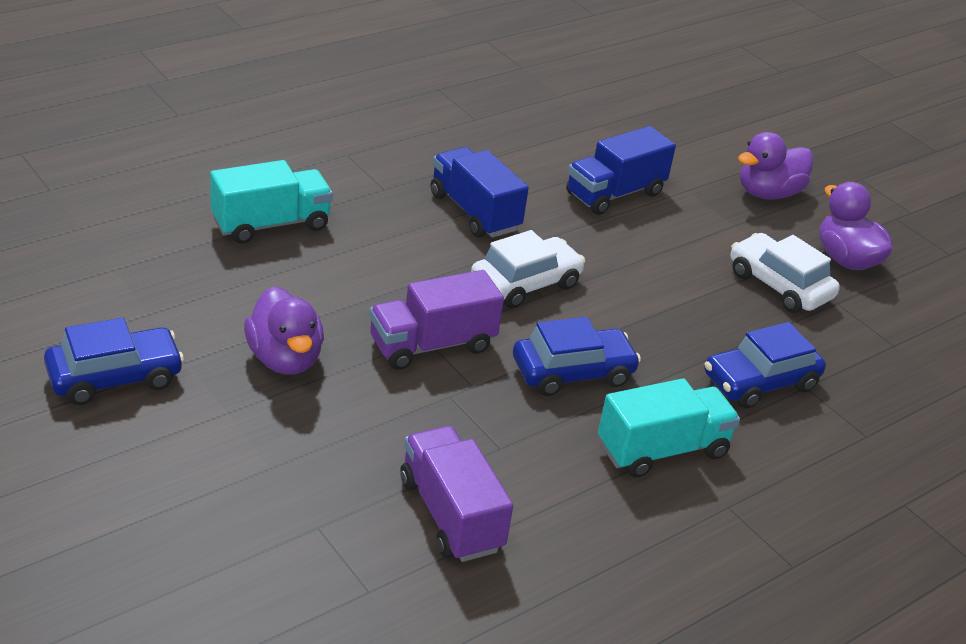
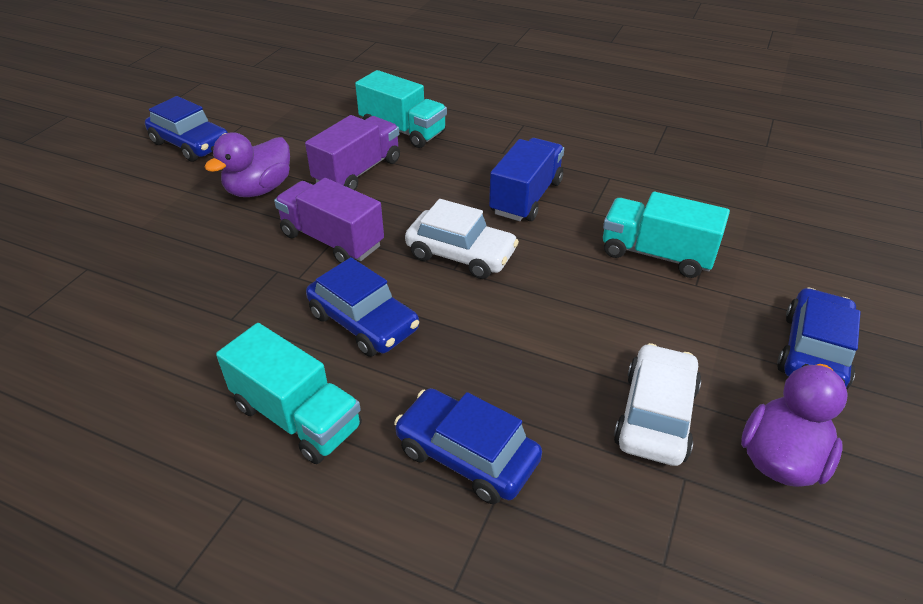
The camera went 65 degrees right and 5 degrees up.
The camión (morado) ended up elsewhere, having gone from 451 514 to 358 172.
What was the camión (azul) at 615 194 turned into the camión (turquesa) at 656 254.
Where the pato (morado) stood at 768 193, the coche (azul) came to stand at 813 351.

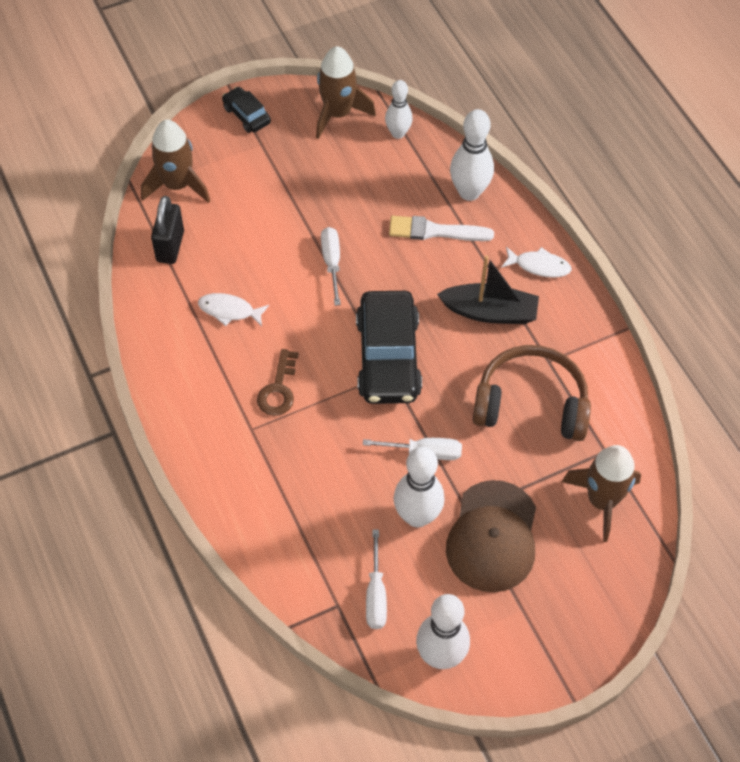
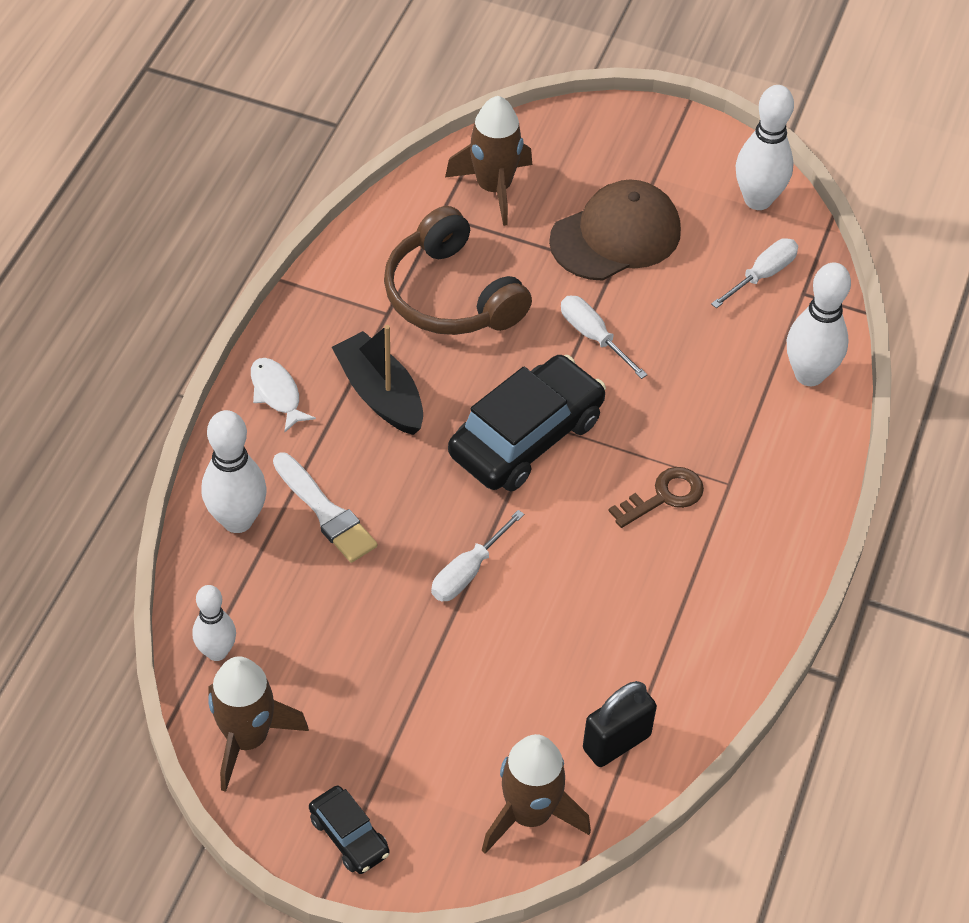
The camera went 135 degrees left and 5 degrees down.
The second view lost the pez (blanco) at 229 311.
The coche (negro) at 246 115 ended up facing another way, 45 degrees counterclockwise from before.
The bolo (blanco) ended up elsewhere, having gone from 417 516 to 809 374.

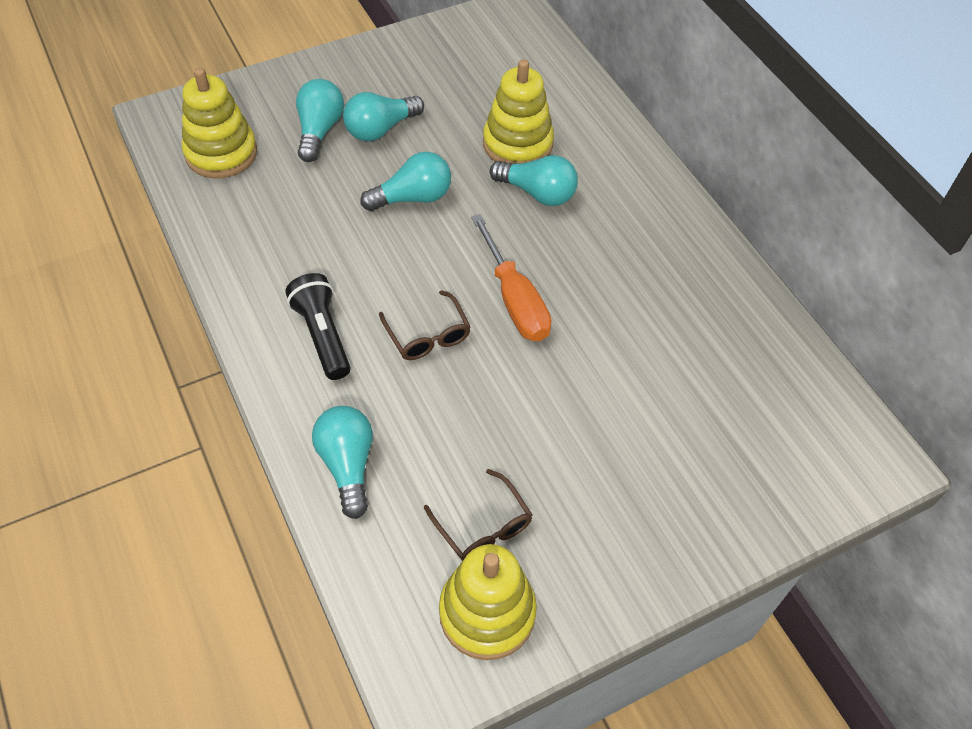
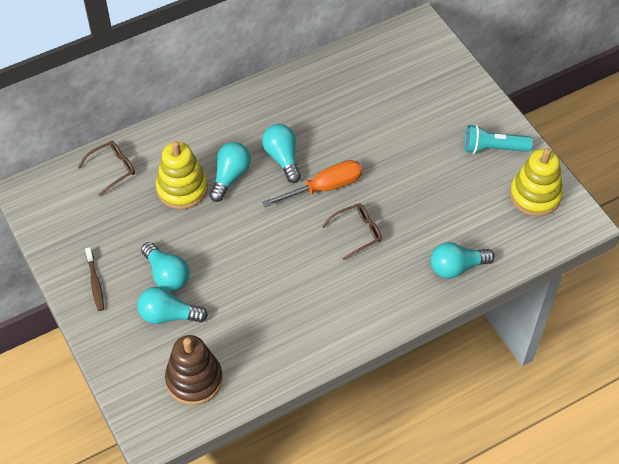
The camera went 90 degrees left and 0 degrees up.
What was the juguete apilable (amarillo) at 221 153 turned into the juguete apilable (marrón) at 194 380.
The second view lost the lámpara de mano (negro) at 322 335.
The bombilla (turquesa) ended up elsewhere, having gone from 413 197 to 282 158.
The gafas (marrón) ended up elsewhere, having gone from 483 527 to 112 169.
The second view gained the cepillo de dientes (marrón) at 95 282.
The second view gained the lámpara de mano (turquesa) at 493 148.

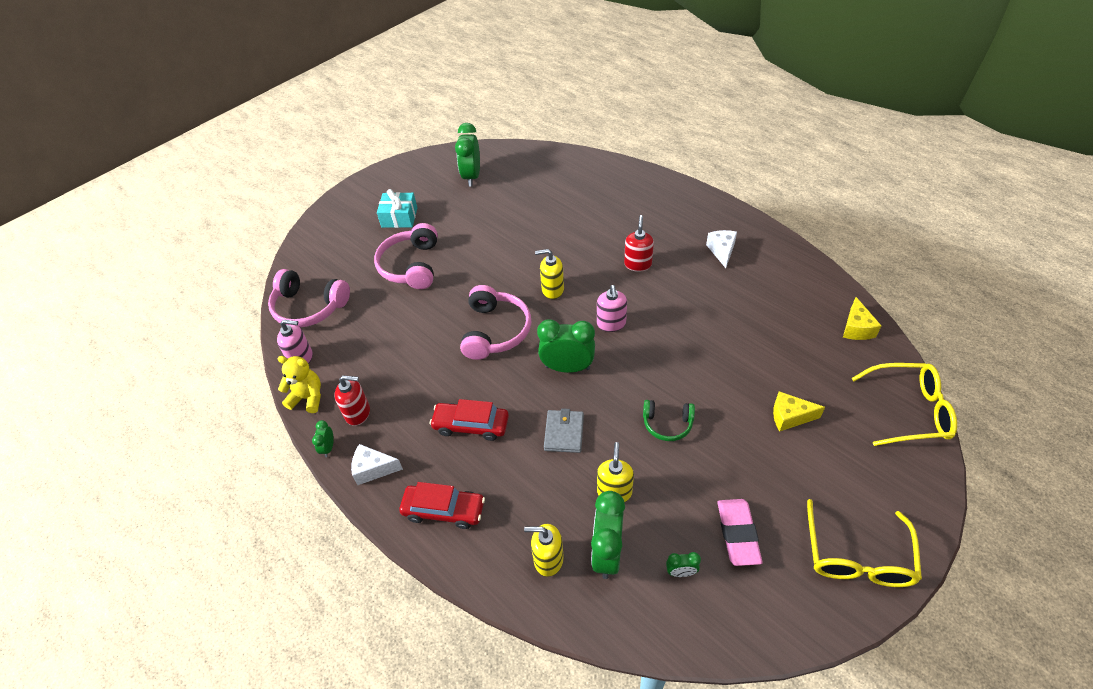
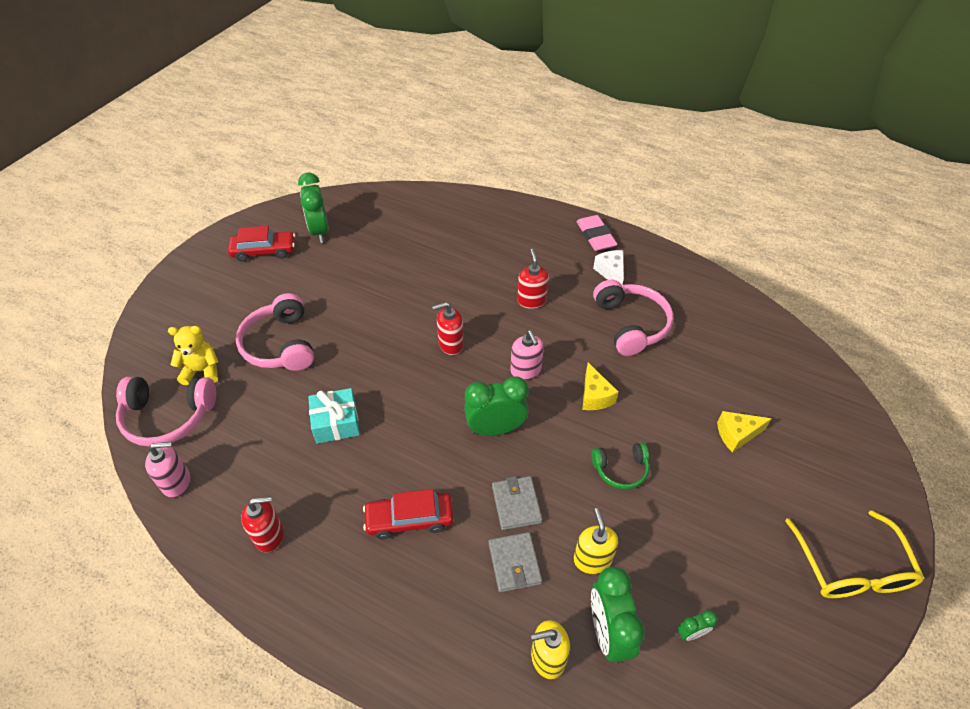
The camera went 20 degrees left and 0 degrees up.
The osito (amarillo) ended up elsewhere, having gone from 308 398 to 202 371.
The second view lost the despertador (verde) at 328 448.
The second view lost the queso (blanco) at 373 469.
The regalo (turquesa) ended up elsewhere, having gone from 399 217 to 336 423.
The coche (rojo) ended up elsewhere, having gone from 444 510 to 264 251.
The auriculares (rosa) ended up elsewhere, having gone from 495 331 to 630 324.
What was the dispensador de jabón (amarillo) at 552 290 turned into the dispensador de jabón (rojo) at 450 344.
The goma de borrar (rosa) ended up elsewhere, having gone from 737 534 to 595 236.
The queso (amarillo) ended up elsewhere, having gone from 856 328 to 595 396.
The second view lost the gafas (amarillo) at 909 410.
The second view gained the cartera (gris) at 514 563.

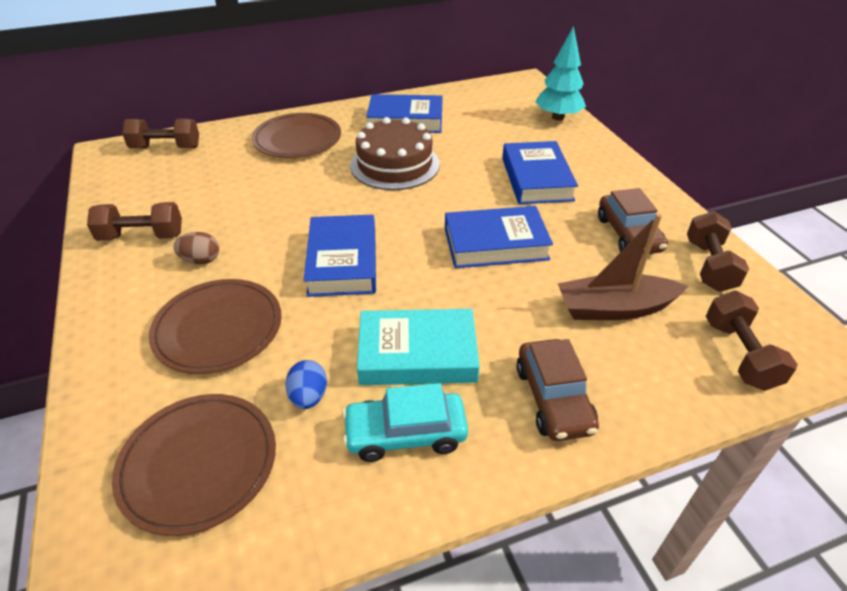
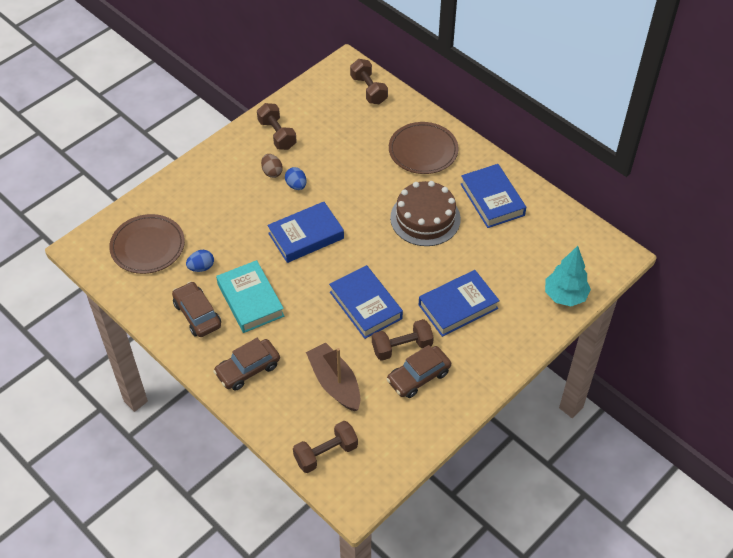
The camera went 65 degrees right and 10 degrees up.
The second view lost the plato (marrón) at 218 329.
What was the coche (turquesa) at 405 434 turned into the coche (marrón) at 197 315.
The mancuerna (marrón) ended up elsewhere, having gone from 709 266 to 402 347.
The second view gained the huevo (azul) at 296 185.

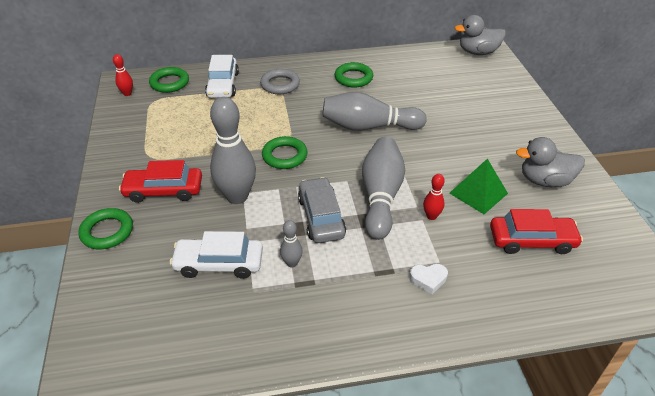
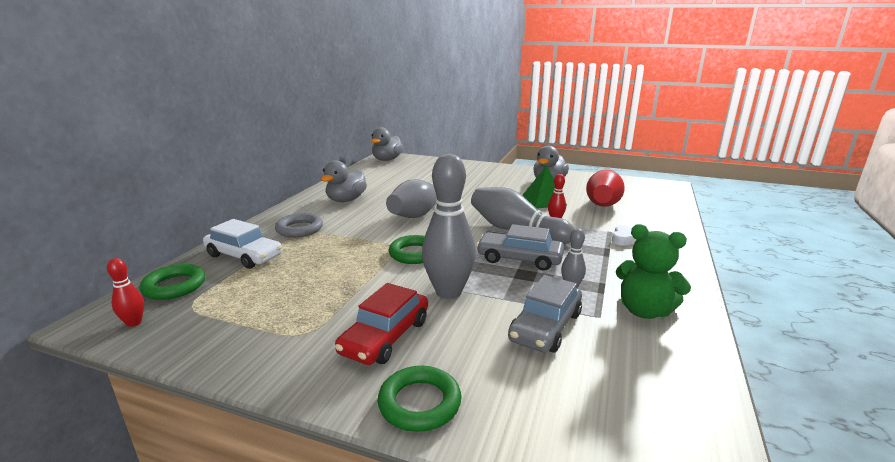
The camera went 60 degrees left and 20 degrees down.
What was the coche (blanco) at 219 263 turned into the coche (gris) at 545 327.
Where the anillo (verde) stood at 353 78, the pato (gris) came to stand at 346 200.
Where the coche (rojo) stood at 532 240, the bolo (rojo) came to stand at 604 200.
The second view gained the osito (verde) at 644 311.

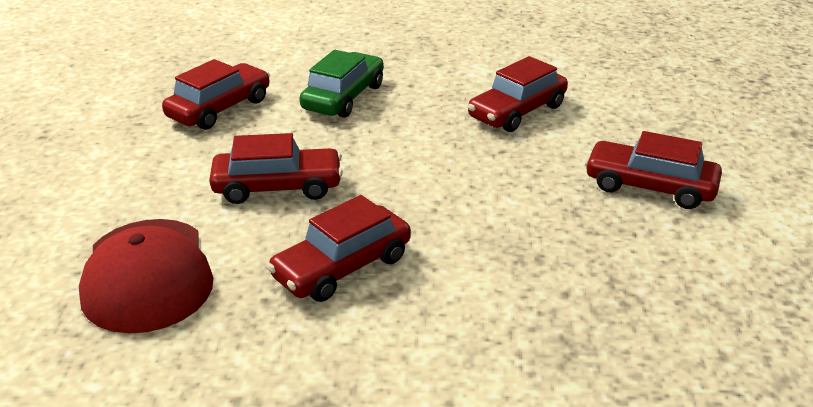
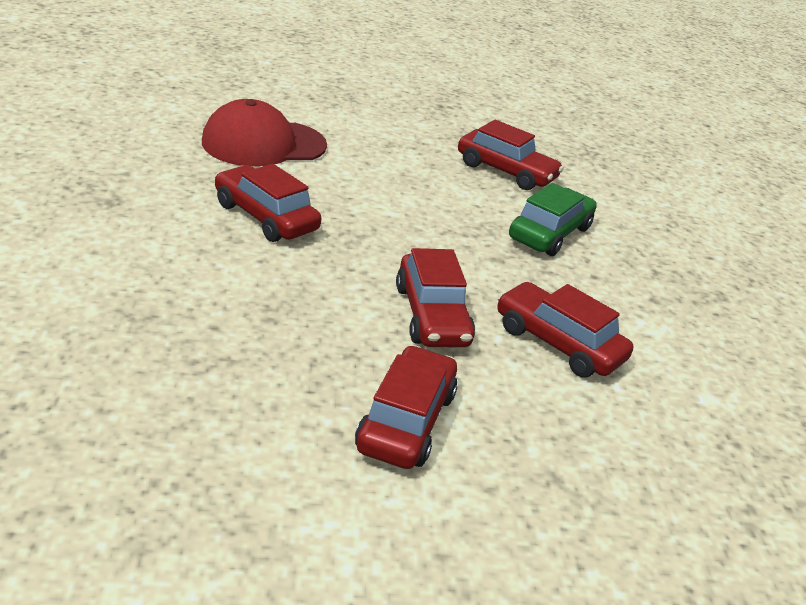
The camera went 80 degrees right and 0 degrees up.
The coche (rojo) ended up elsewhere, having gone from 277 187 to 431 315.
The coche (verde) at 344 97 ended up facing another way, 75 degrees counterclockwise from before.

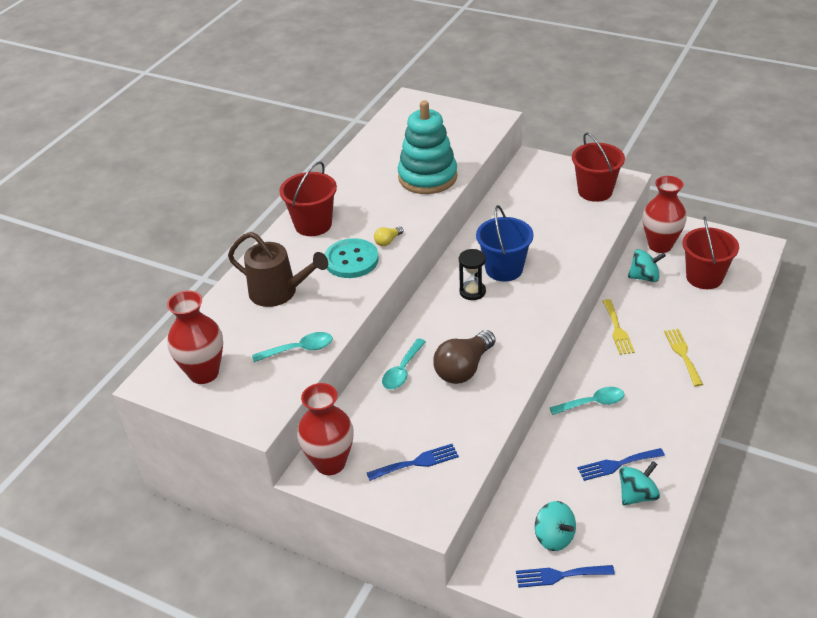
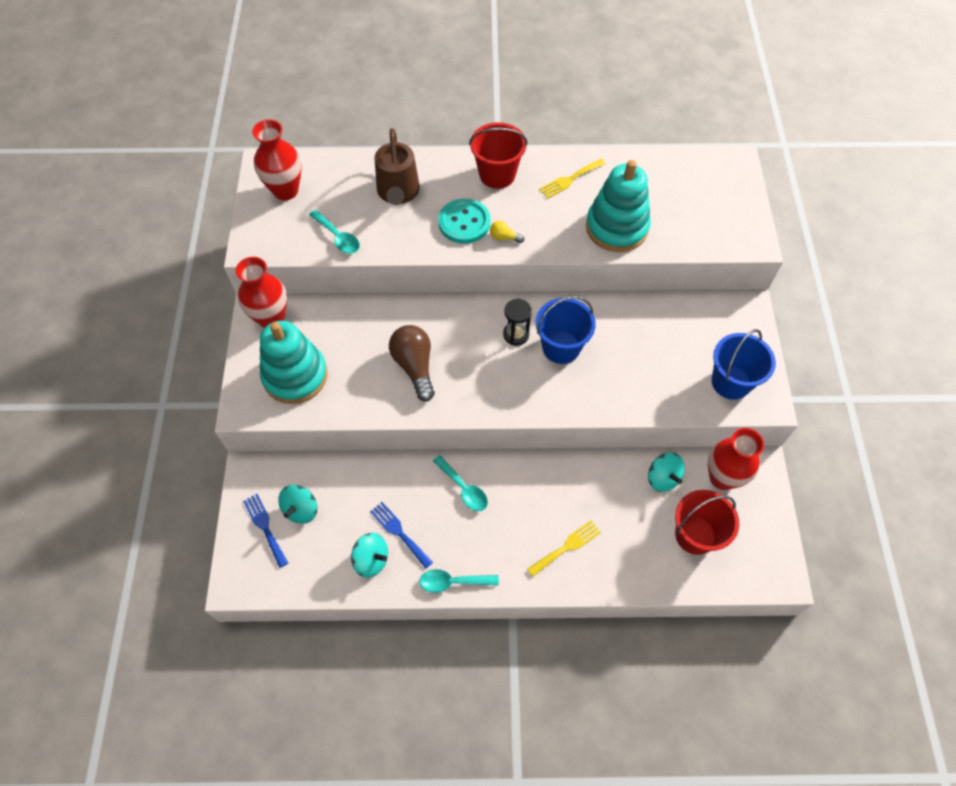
The camera went 60 degrees right and 20 degrees up.
Where the tenedor (azul) stood at 417 462, the juguete apilable (turquesa) came to stand at 295 376.
The cuchara (turquesa) ended up elsewhere, having gone from 402 371 to 453 582.
The bombilla (marrón) at 464 368 ended up facing another way, 60 degrees clockwise from before.
What was the balde (rojo) at 595 191 turned into the balde (azul) at 731 382.
The tenedor (amarillo) ended up elsewhere, having gone from 617 329 to 570 179.

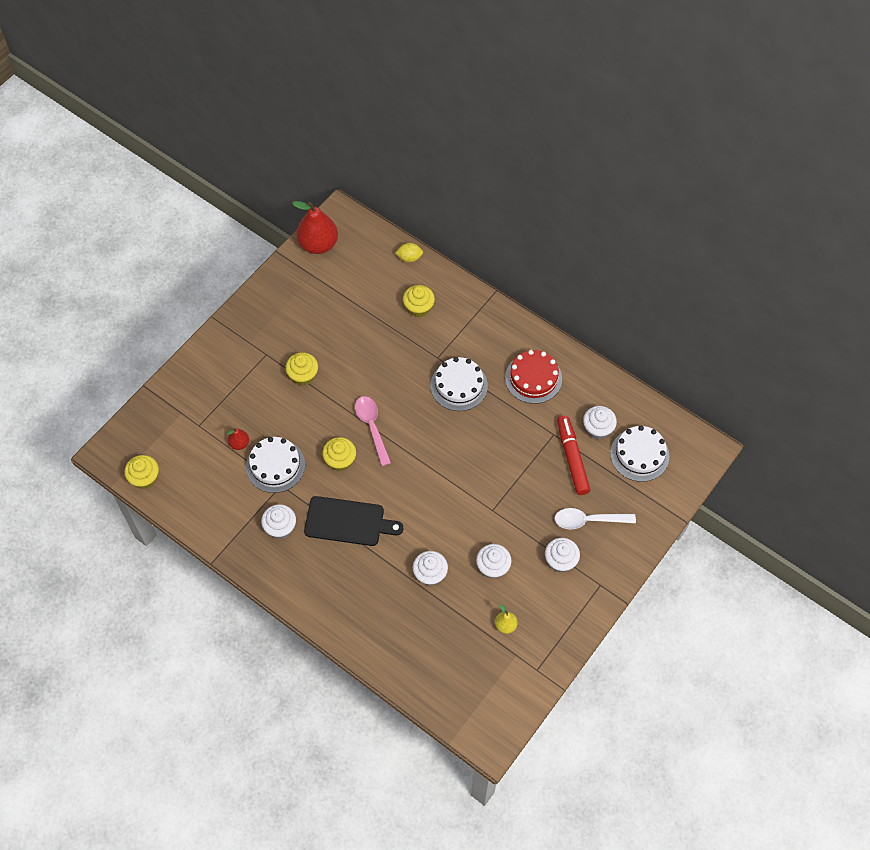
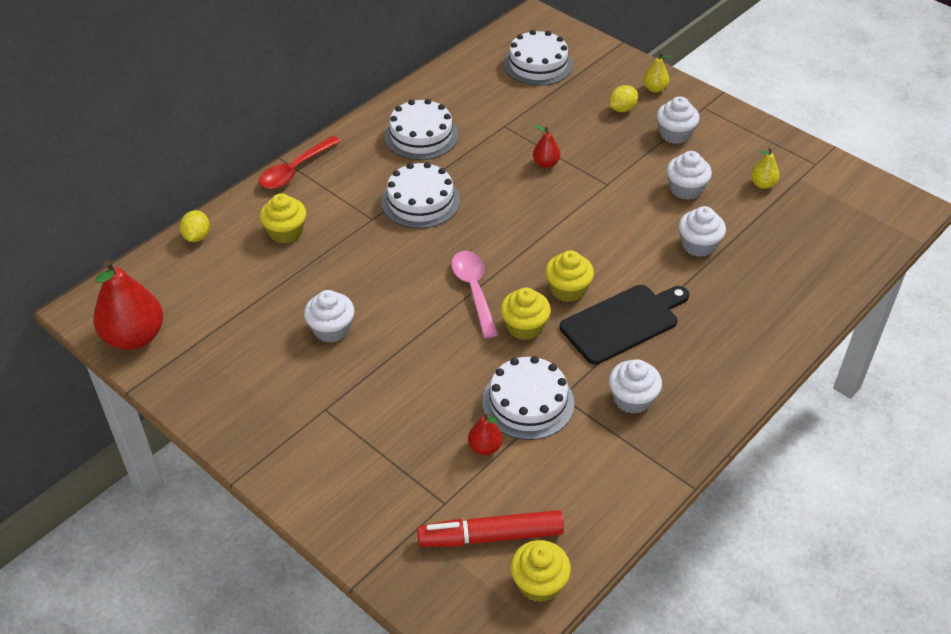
The camera went 85 degrees left and 15 degrees down.
The magdalena (amarillo) ended up elsewhere, having gone from 303 375 to 568 289.
The tabla de cortar (negro) at 348 522 ended up facing another way, 45 degrees clockwise from before.
The cuchara (rosa) at 372 427 ended up facing another way, 90 degrees clockwise from before.
What was the tarta (rojo) at 533 378 turned into the tarta (blanco) at 421 135.
Where the cuchara (blanco) stood at 588 520, the limón (amarillo) came to stand at 622 109.
The rotulador (rojo) ended up elsewhere, having gone from 572 458 to 491 536.
The magdalena (blanco) ended up elsewhere, having gone from 597 429 to 331 329.
The second view gained the cuchara (rojo) at 295 170.
The second view gained the pera (rojo) at 546 163.
The second view gained the pera (amarillo) at 654 89.

